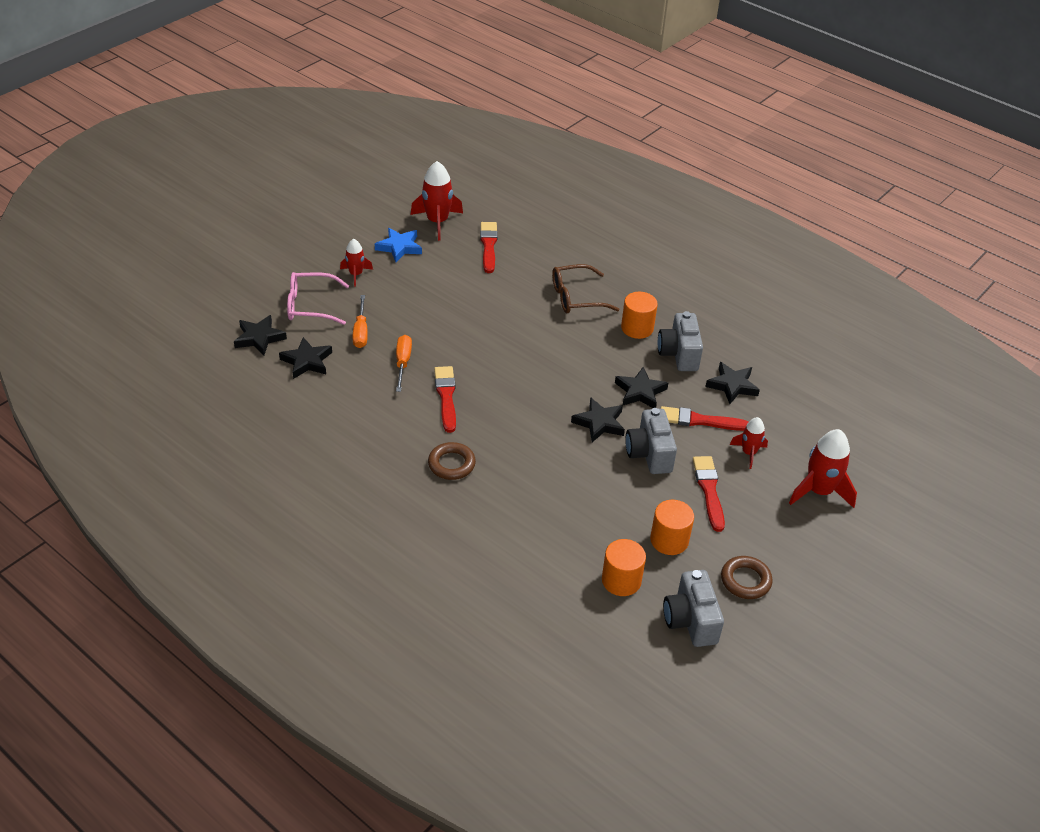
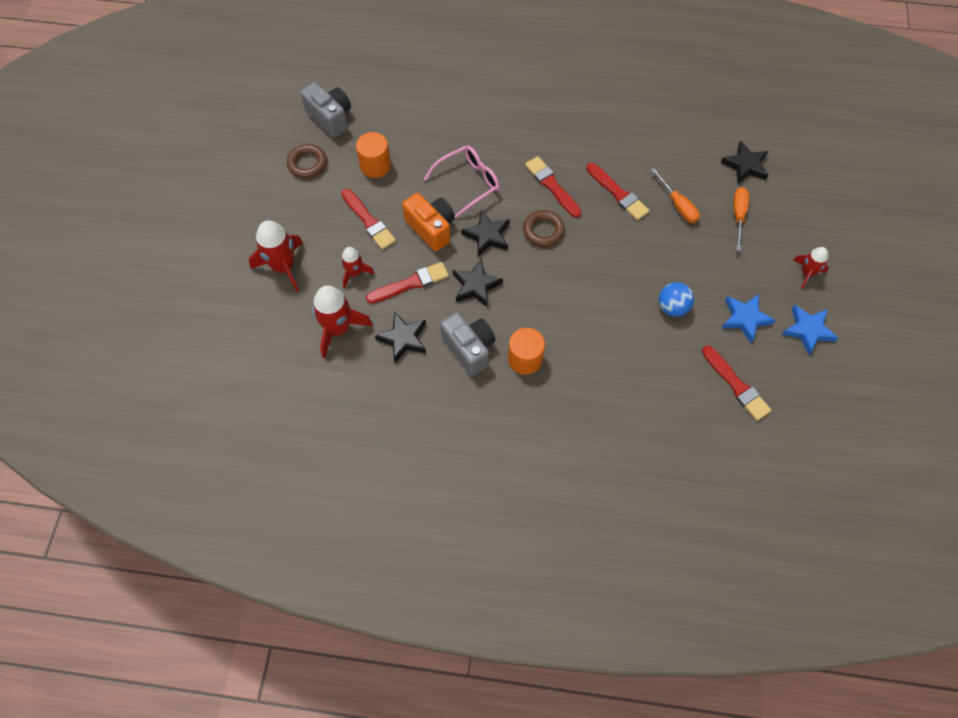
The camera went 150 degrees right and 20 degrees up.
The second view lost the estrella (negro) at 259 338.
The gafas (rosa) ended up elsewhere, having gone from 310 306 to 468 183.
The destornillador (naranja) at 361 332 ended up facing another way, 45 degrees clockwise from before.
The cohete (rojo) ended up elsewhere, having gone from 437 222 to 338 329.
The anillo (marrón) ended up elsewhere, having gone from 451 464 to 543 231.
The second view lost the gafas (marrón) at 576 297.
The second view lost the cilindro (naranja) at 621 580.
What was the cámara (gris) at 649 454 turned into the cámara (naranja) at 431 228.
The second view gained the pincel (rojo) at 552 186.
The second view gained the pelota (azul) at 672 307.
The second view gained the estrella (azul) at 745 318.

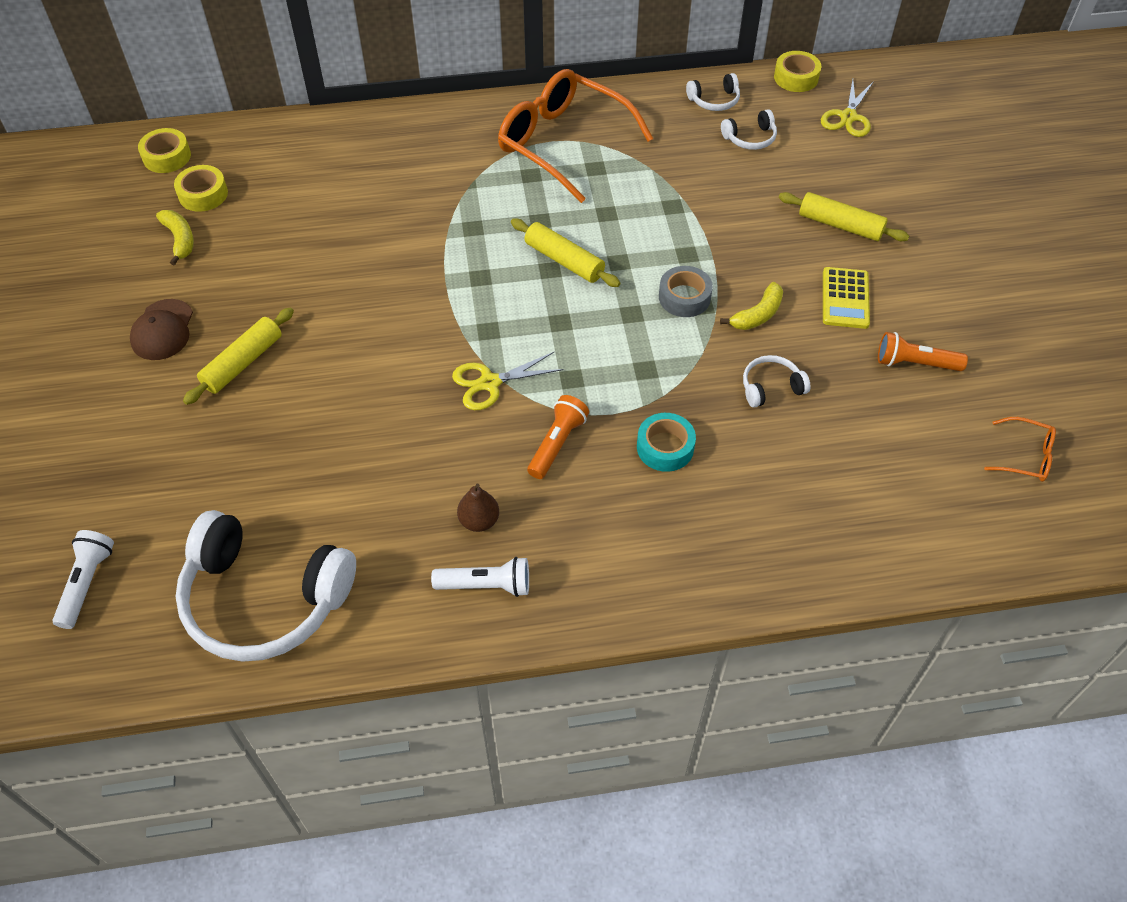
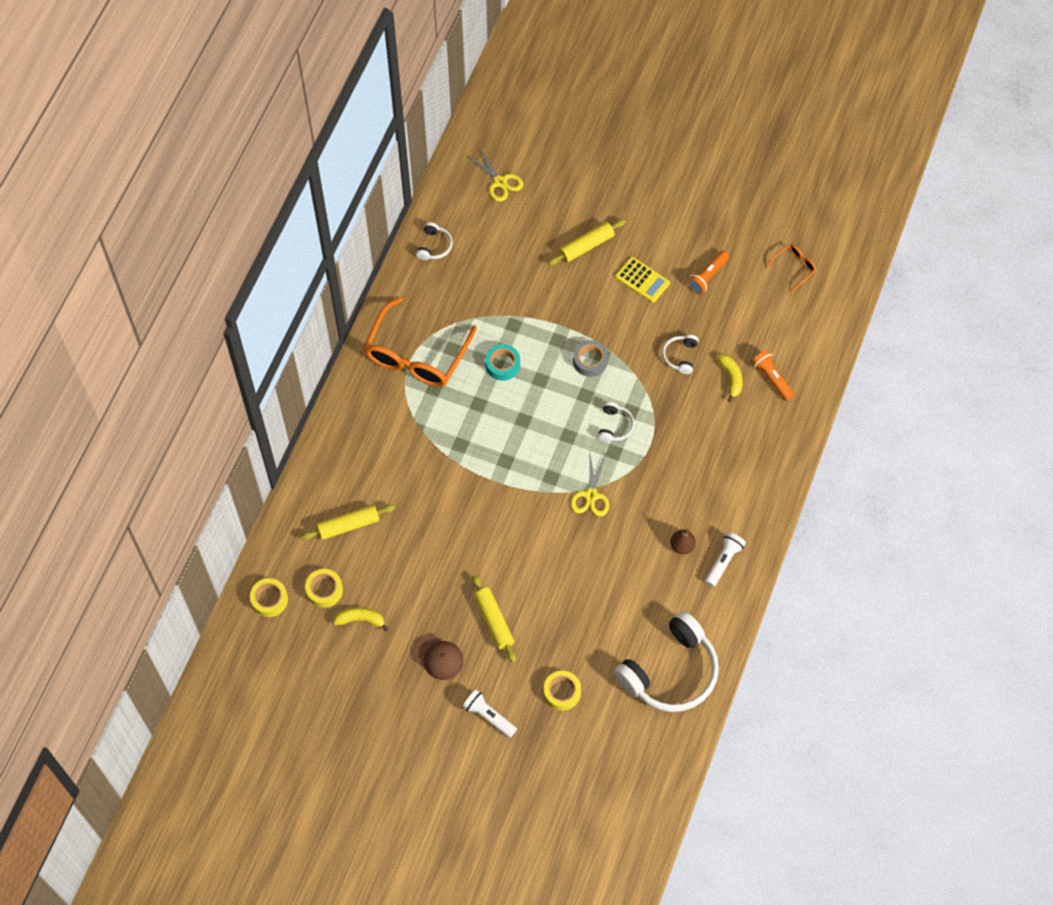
The camera went 60 degrees left and 10 degrees up.
The lámpara de mano (blanco) ended up elsewhere, having gone from 87 583 to 489 716.
The gafas (naranja) at 563 143 ended up facing another way, 45 degrees counterclockwise from before.
The rodillo (amarillo) ended up elsewhere, having gone from 564 260 to 348 525.
The lámpara de mano (naranja) ended up elsewhere, having gone from 557 444 to 772 378.
The cinta adhesiva (turquesa) ended up elsewhere, having gone from 665 447 to 502 365.
The plátano (amarillo) ended up elsewhere, having gone from 757 315 to 731 378.
The auriculares (blanco) ended up elsewhere, having gone from 750 138 to 614 426.
The cinta adhesiva (amarillo) ended up elsewhere, having gone from 796 77 to 562 692.

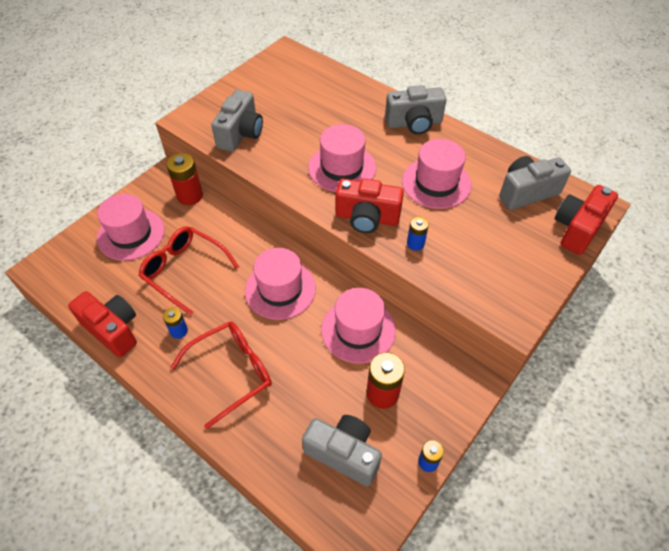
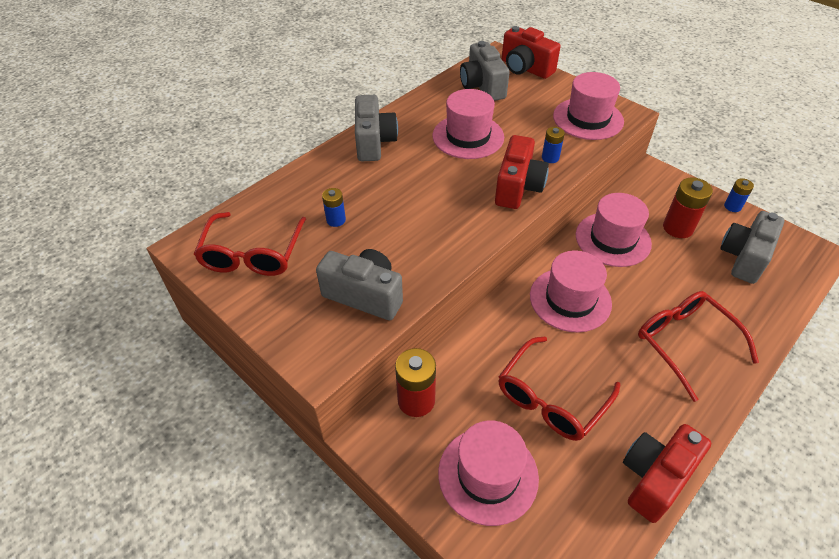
The camera went 85 degrees left and 5 degrees down.
The pila (azul) ended up elsewhere, having gone from 179 331 to 336 220.
The sombrero (rosa) ended up elsewhere, having gone from 342 168 to 588 119.
The second view gained the gafas (rojo) at 252 254.

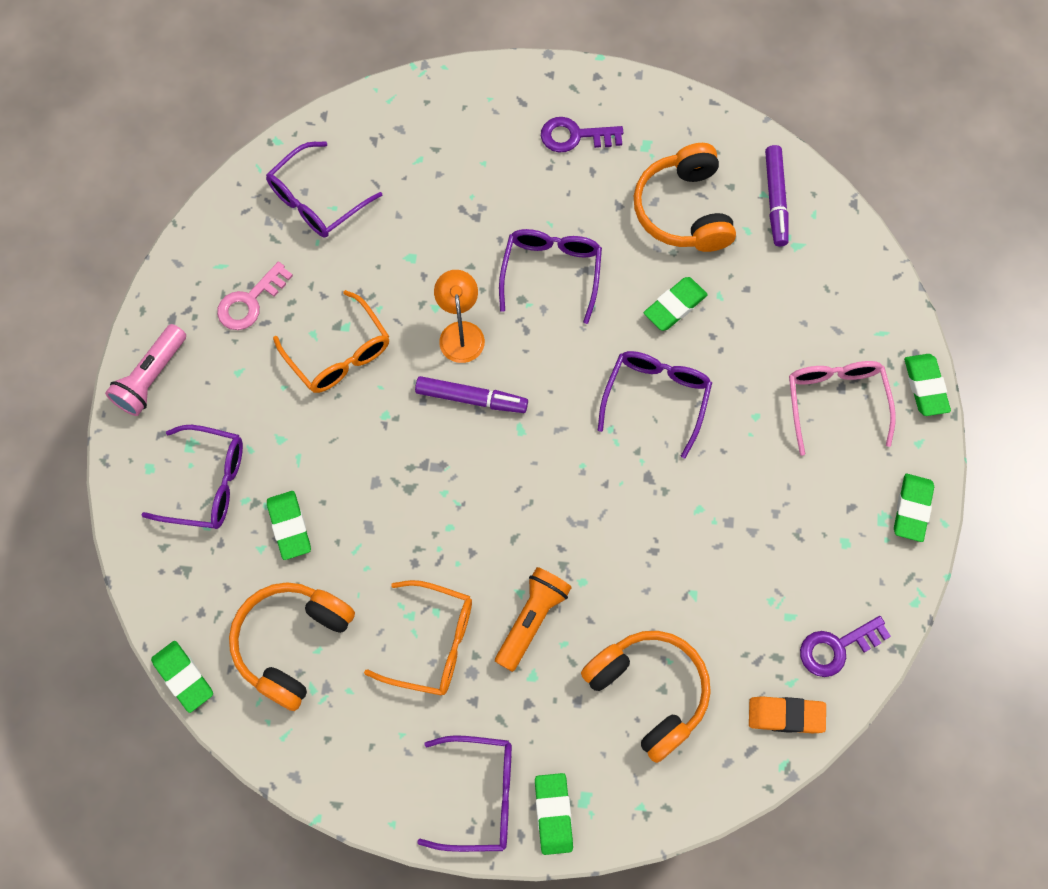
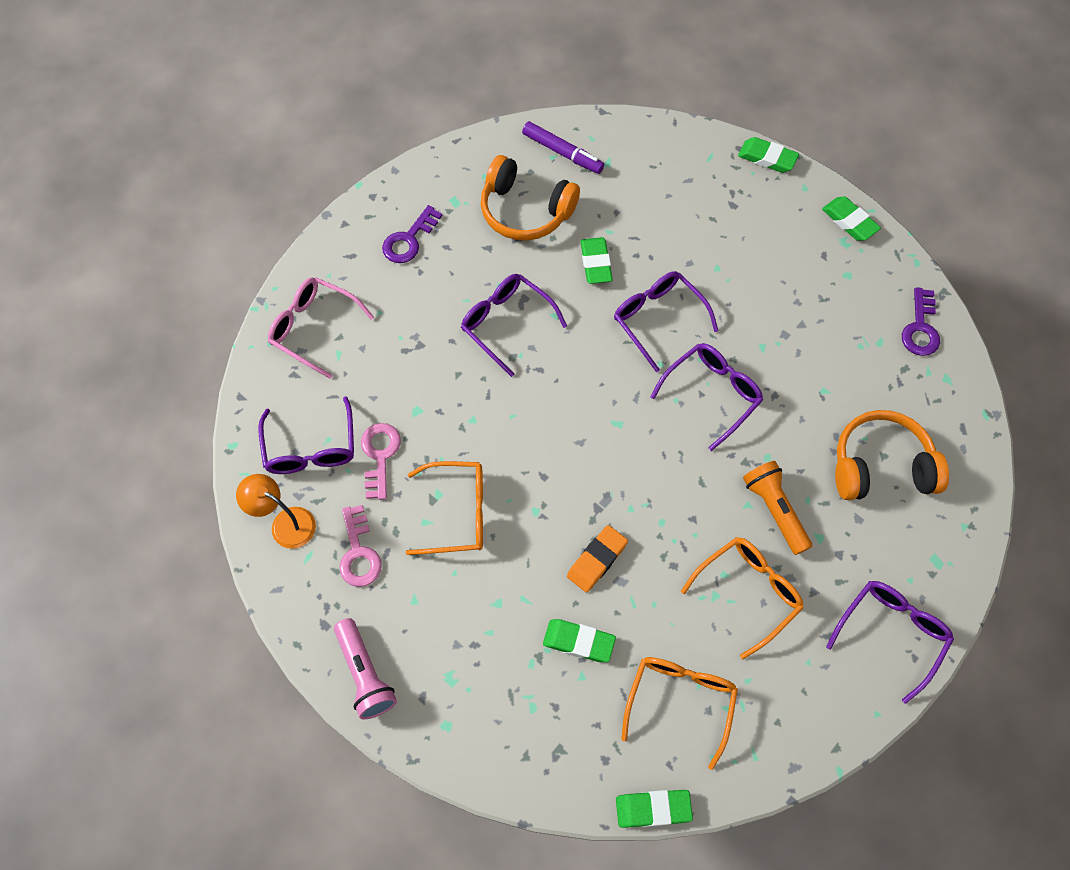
The camera went 55 degrees left and 5 degrees down.
The gafas (morado) ended up elsewhere, having gone from 208 483 to 712 394.
Where the auriculares (naranja) stood at 292 643, the gafas (naranja) came to stand at 680 701.
The second view lost the rotulador (morado) at 471 398.
The lámpara (naranja) ended up elsewhere, having gone from 460 332 to 285 523.
The second view lost the goma de borrar (verde) at 553 814.
The goma de borrar (naranja) ended up elsewhere, having gone from 785 715 to 597 560.
The gafas (rosa) ended up elsewhere, having gone from 835 401 to 313 328.
The second view gained the llave (rosa) at 380 455.

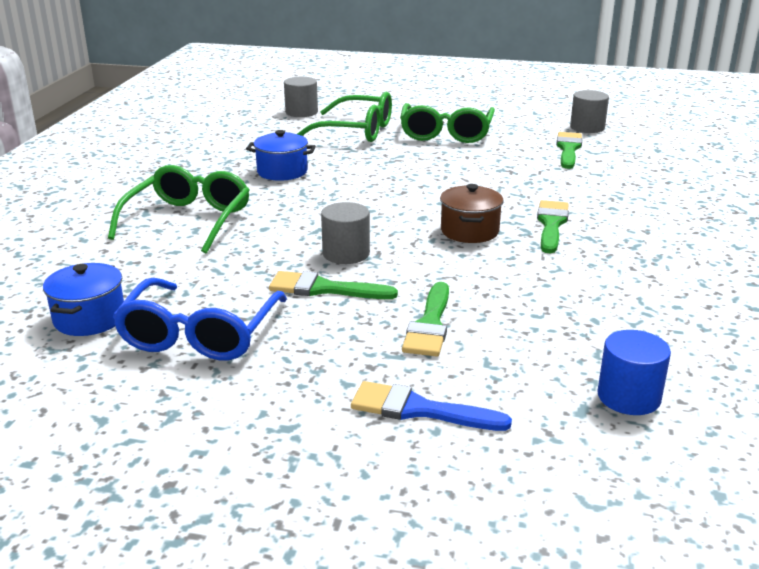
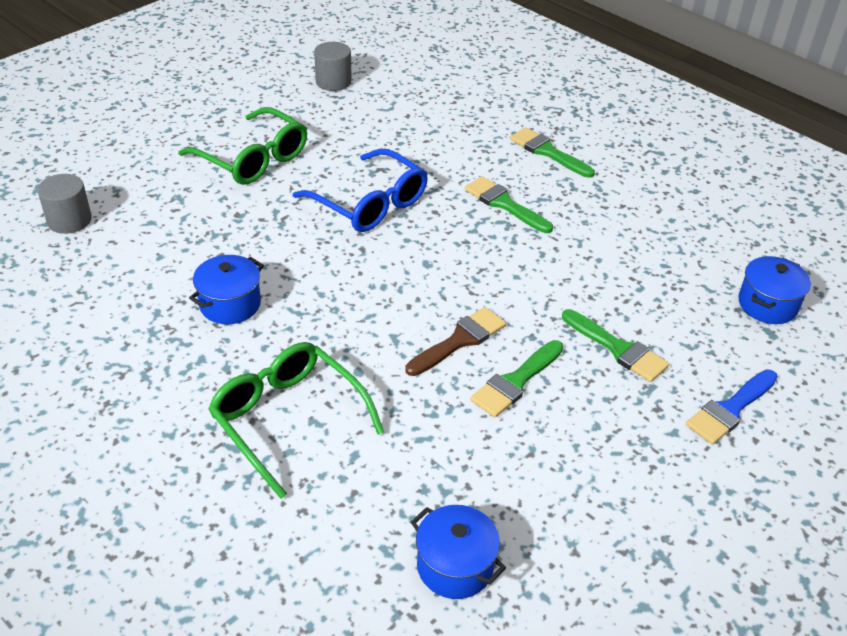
The camera went 60 degrees left and 15 degrees up.
The gafas (azul) ended up elsewhere, having gone from 199 334 to 370 204.
The second view lost the gafas (verde) at 356 131.
Where the cilindro (gris) stood at 346 253, the pincel (marrón) came to stand at 460 340.
The second view lost the olla (marrón) at 469 231.
The pincel (verde) ended up elsewhere, having gone from 568 149 to 547 152.
Where the cilindro (azul) stood at 628 397, the olla (azul) came to stand at 767 304.

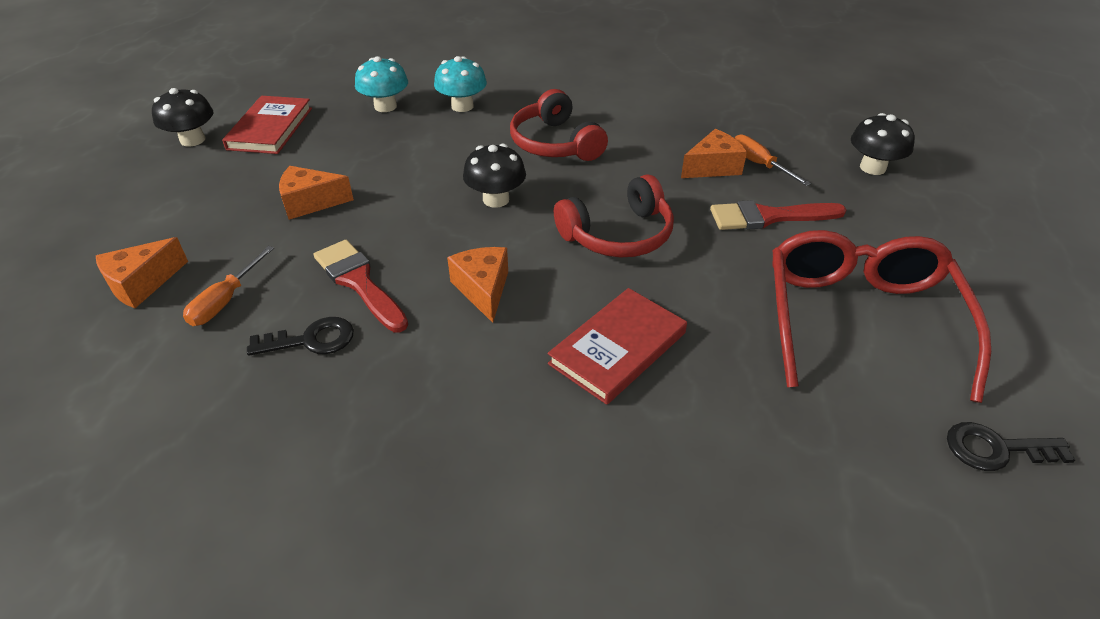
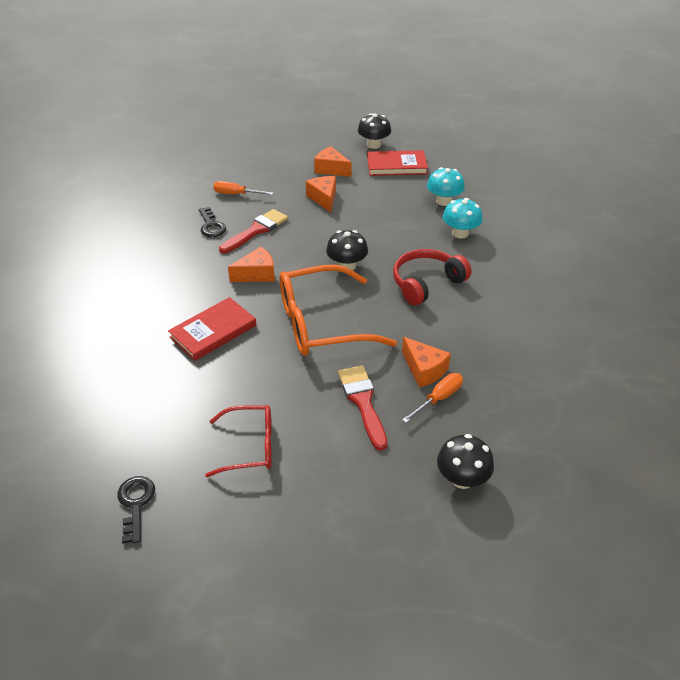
The camera went 80 degrees right and 0 degrees up.
The queso (naranja) ended up elsewhere, having gone from 142 283 to 331 169.
The libro (rojo) at 618 348 ended up facing another way, 75 degrees counterclockwise from before.
Where the auriculares (rojo) stood at 618 235, the gafas (naranja) came to stand at 321 323.
The size of the gafas (rojo) at 859 320 changed by a factor of 0.58.

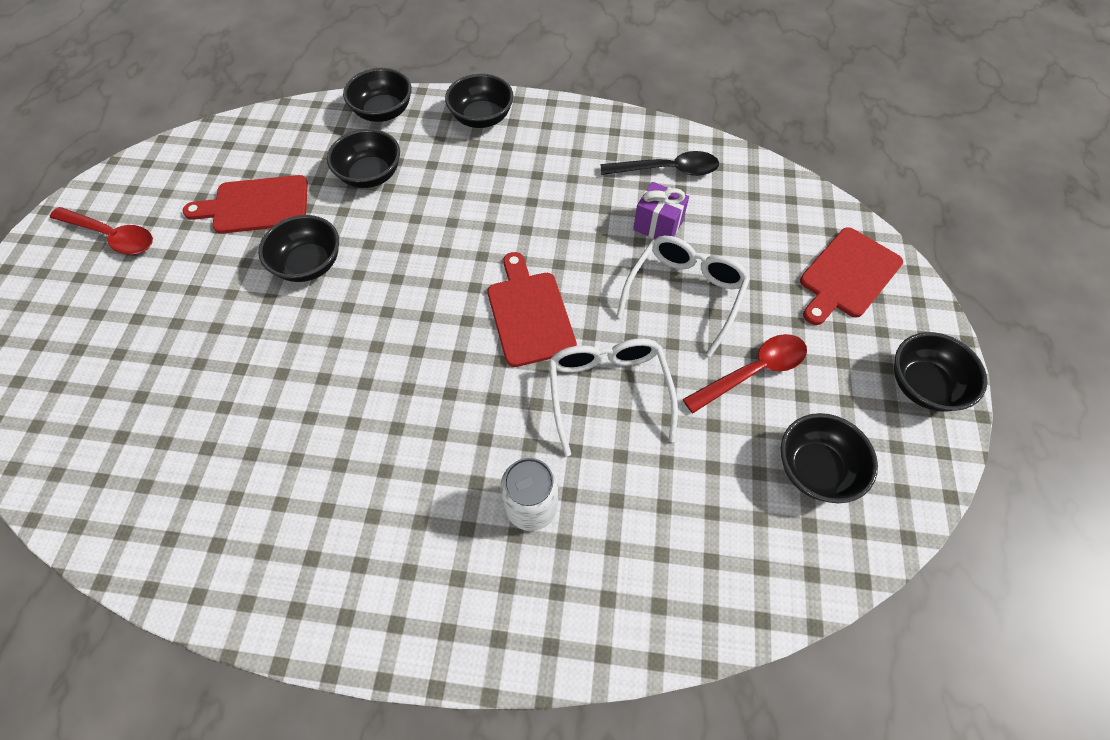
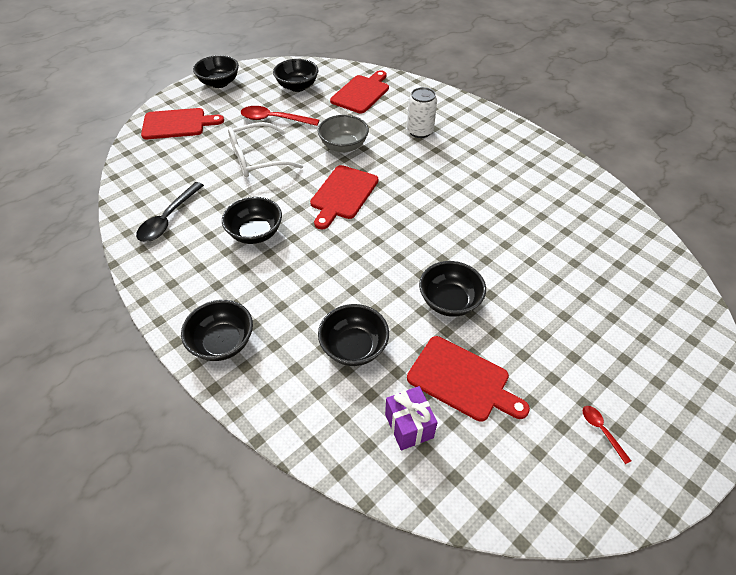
The camera went 140 degrees left and 10 degrees down.
The size of the cuchara (rojo) at 112 236 changed by a factor of 0.50.
The cuenco (negro) ended up elsewhere, having gone from 383 112 to 255 233.
Where the gafas (blanco) stood at 608 391, the cuenco (gris) came to stand at 343 146.
The cuchara (negro) at 667 170 ended up facing another way, 105 degrees counterclockwise from before.
The regalo (morado) ended up elsewhere, having gone from 658 225 to 409 426.
The second view gained the tabla de cortar (rojo) at 361 93.

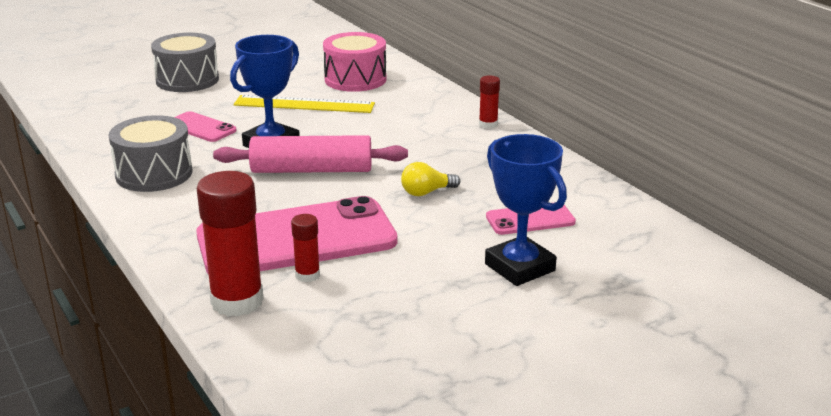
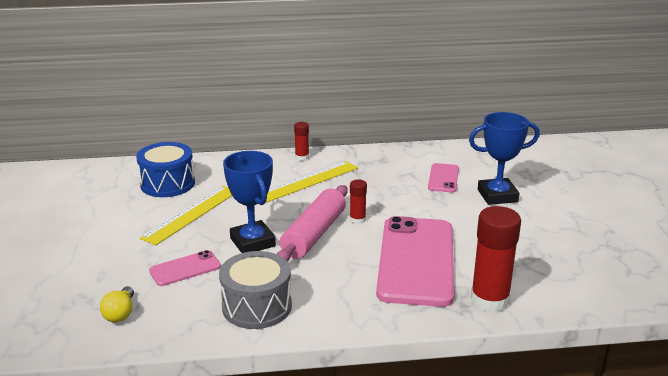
The camera went 65 degrees left and 0 degrees up.
The second view lost the tambor (gris) at 187 80.
The barra de pegamento (rojo) ended up elsewhere, having gone from 307 275 to 357 219.
What was the tambor (rosa) at 355 79 turned into the tambor (azul) at 167 184.
The bombilla (amarillo) ended up elsewhere, having gone from 426 192 to 120 313.
The second view gained the regla (amarillo) at 308 181.

